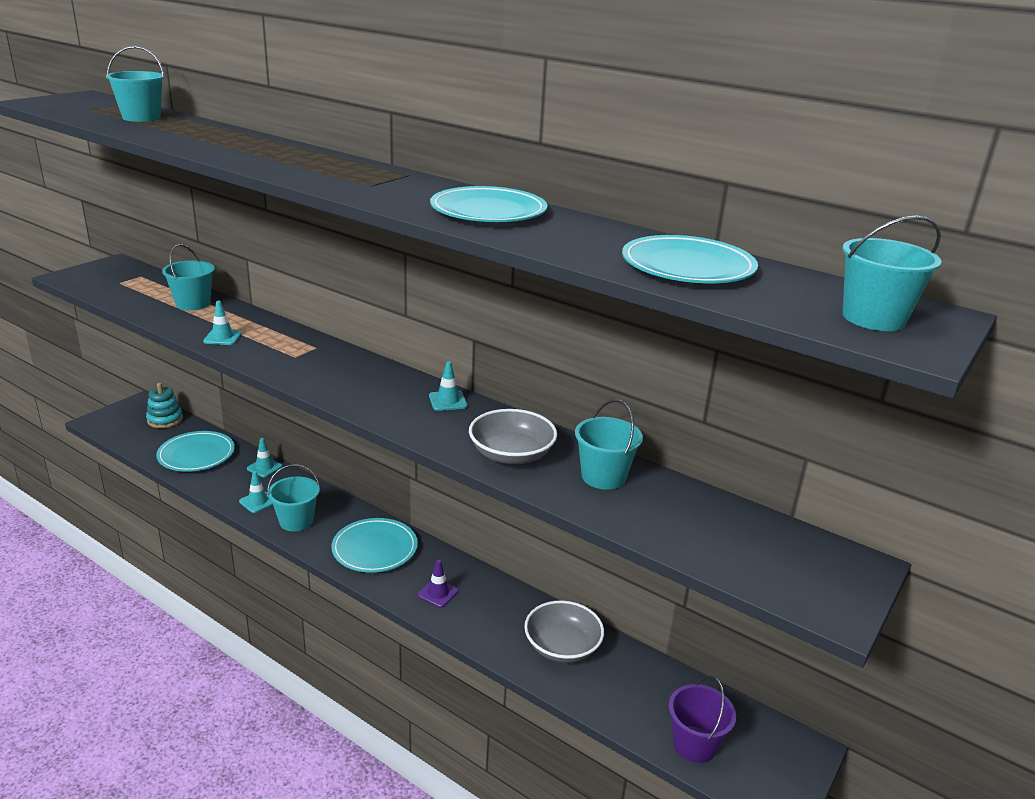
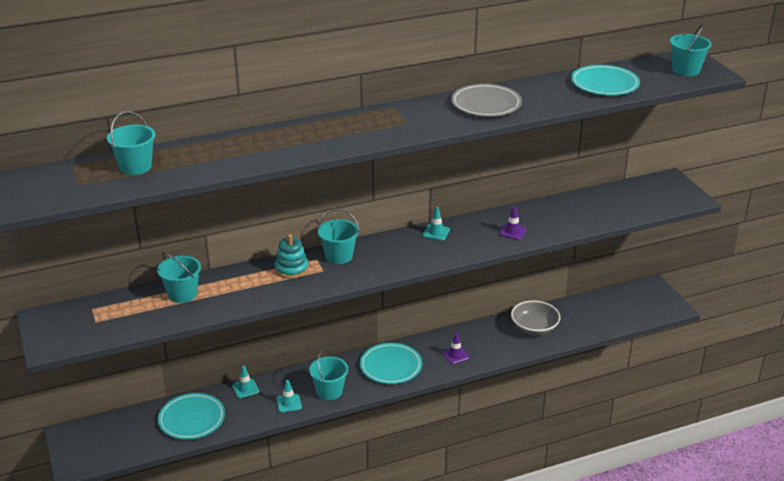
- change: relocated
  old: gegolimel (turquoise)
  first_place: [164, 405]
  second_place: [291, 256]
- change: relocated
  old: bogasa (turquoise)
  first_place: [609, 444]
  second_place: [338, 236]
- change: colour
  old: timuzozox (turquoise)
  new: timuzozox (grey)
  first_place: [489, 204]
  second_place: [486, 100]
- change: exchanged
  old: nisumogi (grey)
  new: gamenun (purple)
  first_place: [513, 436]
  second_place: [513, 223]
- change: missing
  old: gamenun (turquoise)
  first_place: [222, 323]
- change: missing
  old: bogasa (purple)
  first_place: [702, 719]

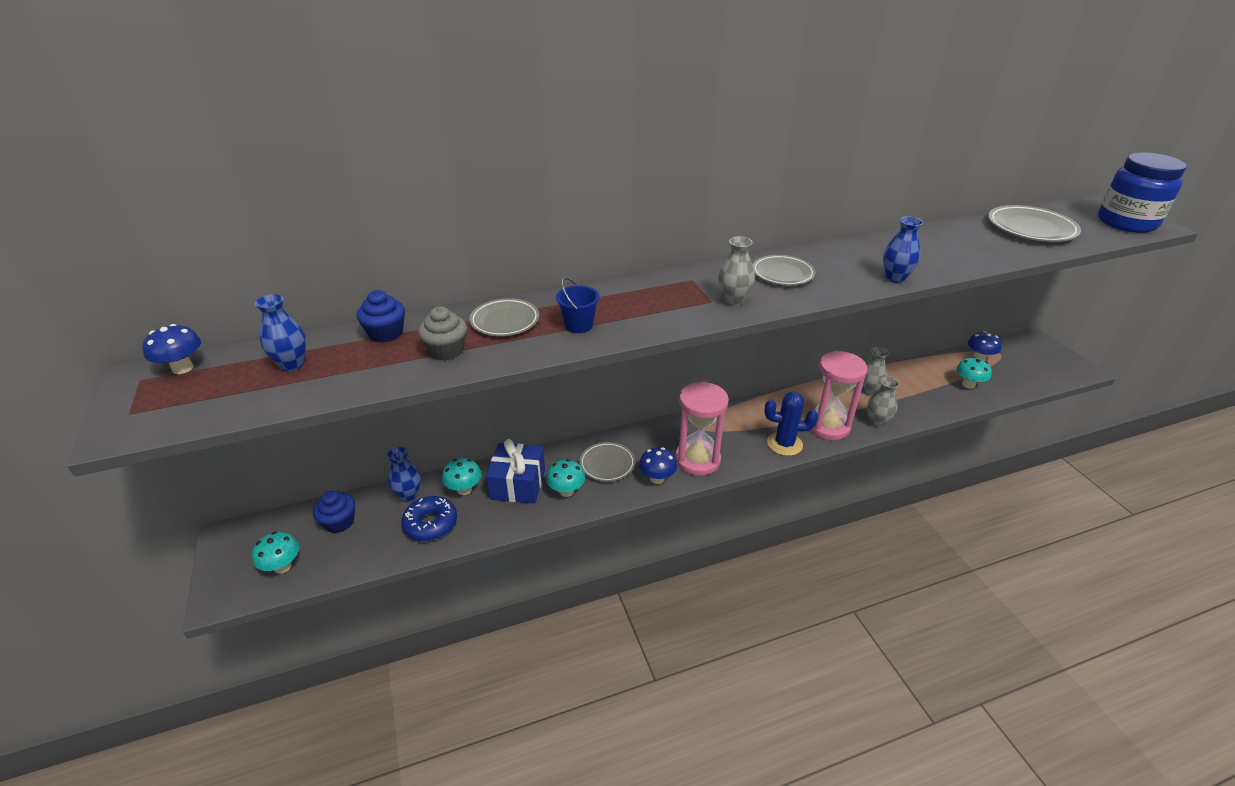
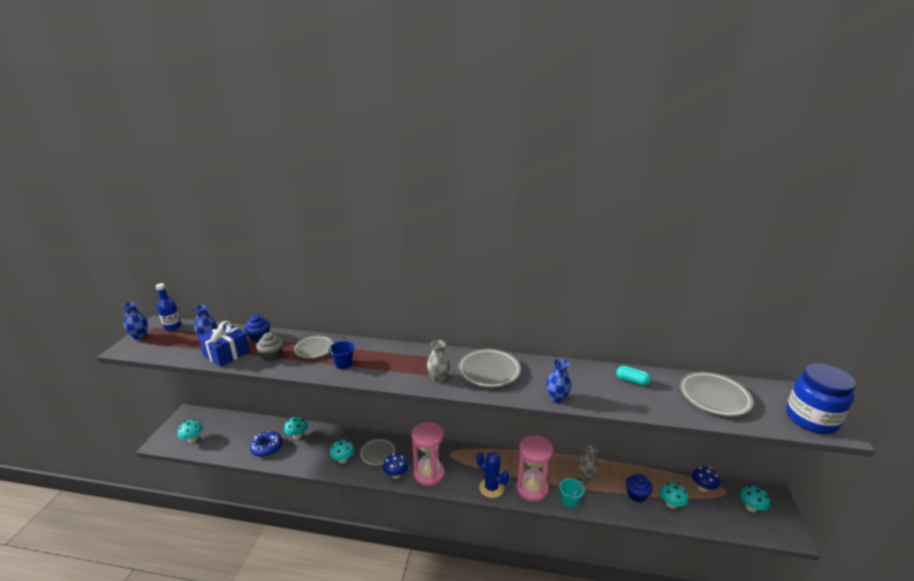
- change: relocated
  old: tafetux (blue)
  first_place: [404, 474]
  second_place: [135, 321]
- change: exchanged
  old: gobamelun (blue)
  new: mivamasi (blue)
  first_place: [171, 349]
  second_place: [169, 307]
- change: relocated
  old: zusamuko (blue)
  first_place: [515, 471]
  second_place: [224, 344]
- change: size
  old: timuzozox (grey)
  first_place: [784, 270]
  second_place: [489, 368]
  factor: 1.5
- change: exchanged
  old: tafetux (grey)
  new: bogasa (turquoise)
  first_place: [883, 402]
  second_place: [572, 493]
- change: appeared
  new: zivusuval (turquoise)
  second_place: [633, 376]
- change: relocated
  old: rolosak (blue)
  first_place: [334, 512]
  second_place: [639, 488]
- change: appeared
  new: gobamelun (turquoise)
  second_place: [755, 498]

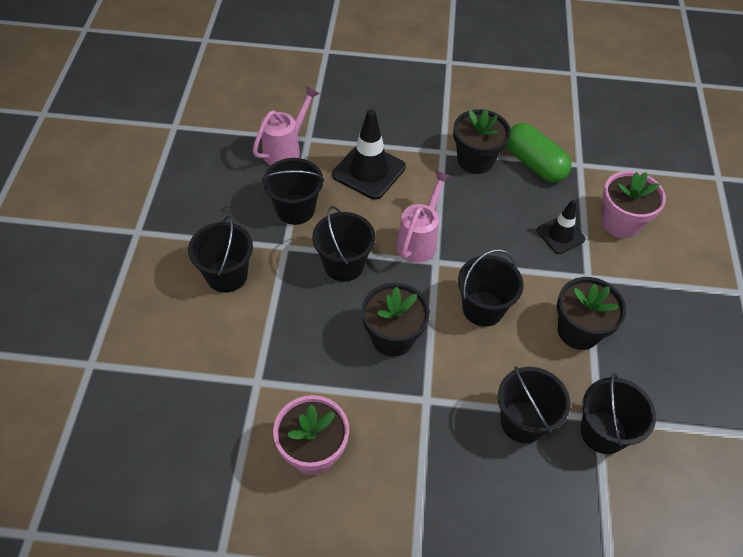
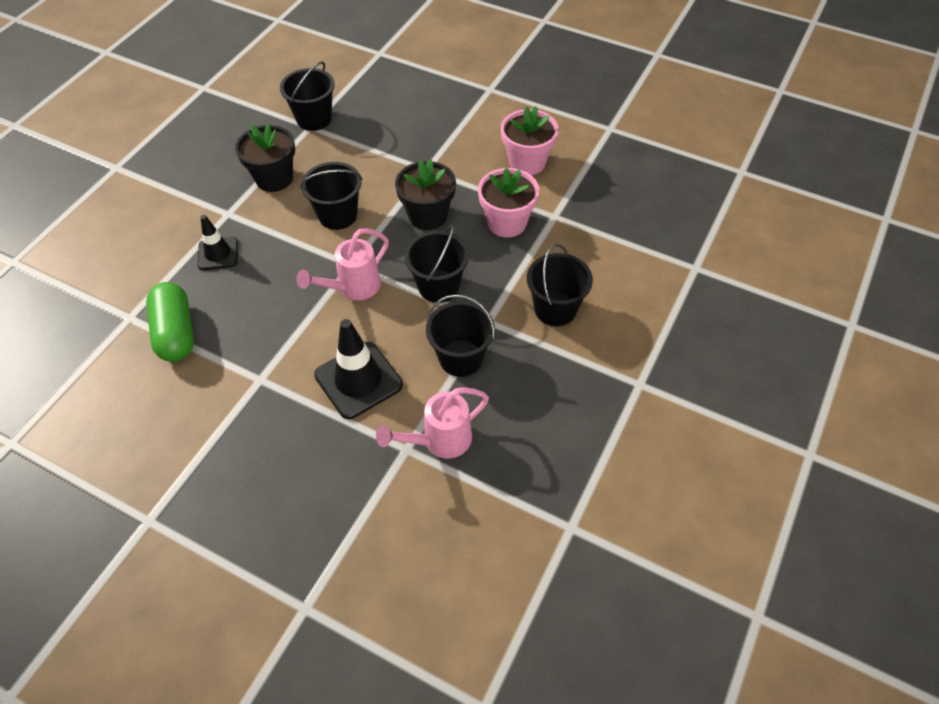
- change: relocated
  old: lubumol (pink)
  first_place: [634, 204]
  second_place: [508, 203]
- change: missing
  old: lubumol (black)
  first_place: [482, 141]
- change: missing
  old: bogasa (black)
  first_place: [534, 404]

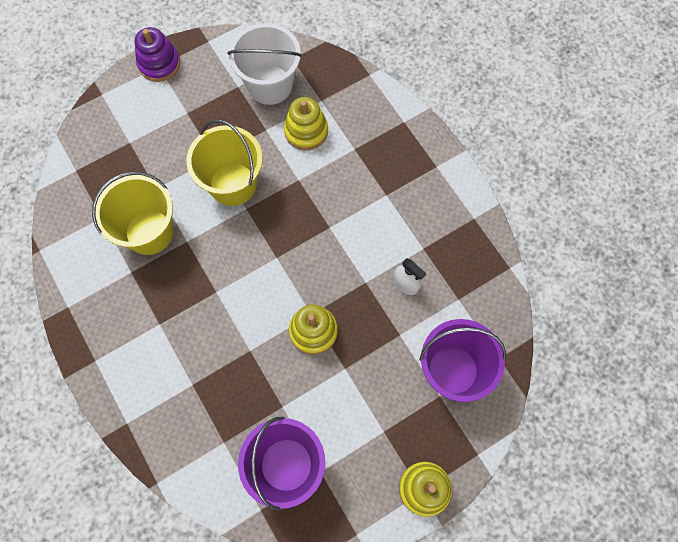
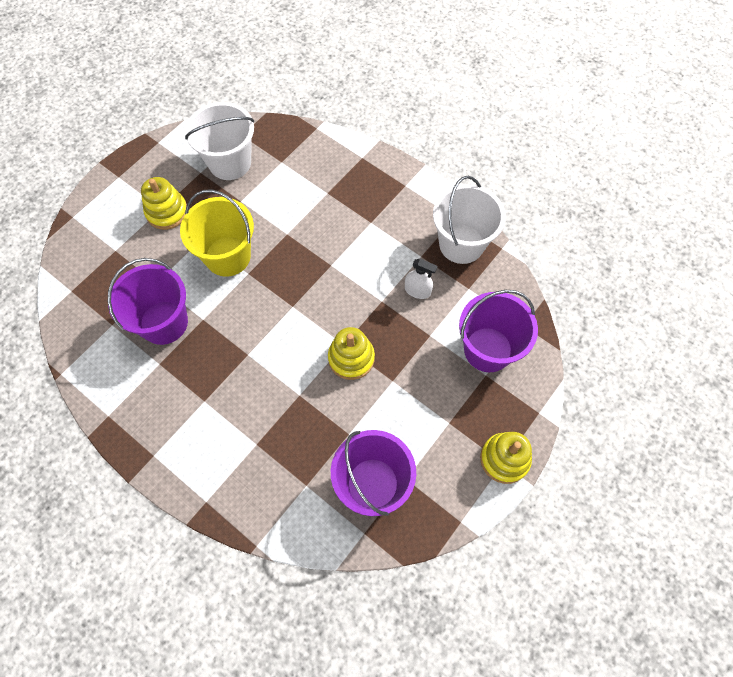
- change: colour
  old: bogasa (yellow)
  new: bogasa (purple)
  first_place: [133, 213]
  second_place: [148, 301]
- change: relocated
  old: gegolimel (yellow)
  first_place: [306, 124]
  second_place: [164, 203]
- change: appeared
  new: bogasa (white)
  second_place: [469, 220]
- change: missing
  old: gegolimel (purple)
  first_place: [157, 54]

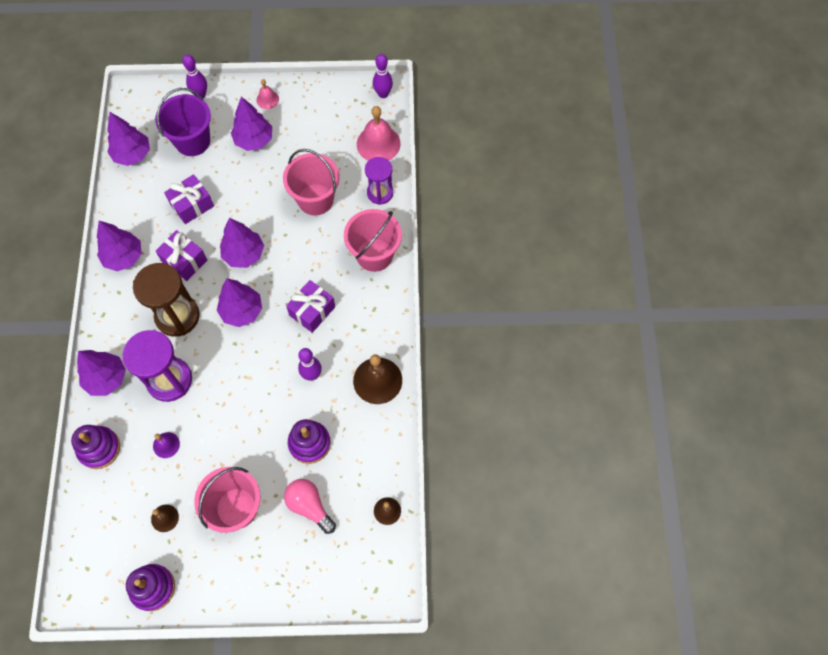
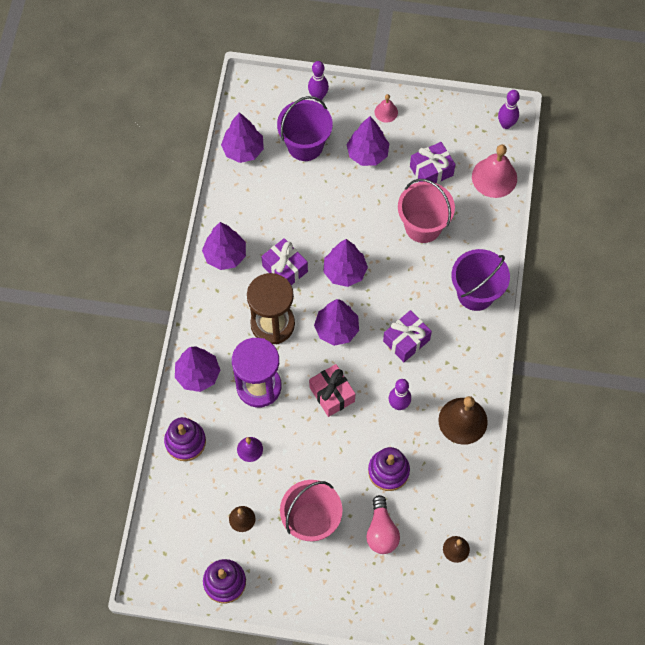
- change: appeared
  new: zusamuko (pink)
  second_place: [332, 390]
- change: spun
  old: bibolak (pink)
  first_place: [310, 506]
  second_place: [383, 524]
  degrees: -150
- change: relocated
  old: zusamuko (purple)
  first_place: [189, 199]
  second_place: [433, 162]
- change: colour
  old: bogasa (pink)
  new: bogasa (purple)
  first_place: [373, 240]
  second_place: [480, 280]
- change: missing
  old: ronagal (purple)
  first_place: [379, 181]

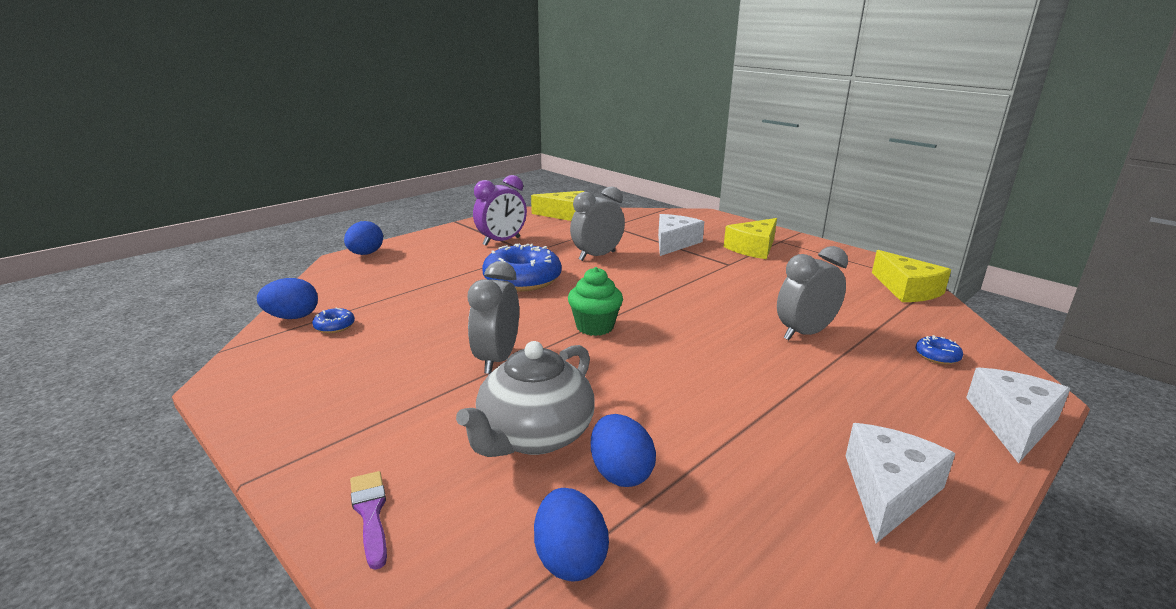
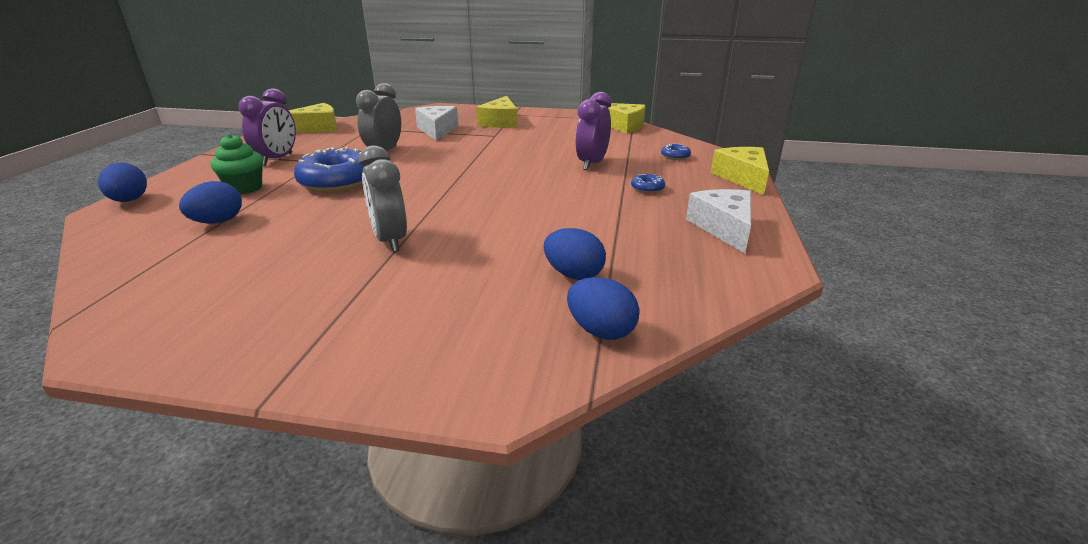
- change: relocated
  old: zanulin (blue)
  first_place: [287, 298]
  second_place: [210, 202]
- change: relocated
  old: rolosak (green)
  first_place: [595, 301]
  second_place: [236, 164]
- change: colour
  old: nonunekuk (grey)
  new: nonunekuk (purple)
  first_place: [812, 293]
  second_place: [593, 131]
- change: relocated
  old: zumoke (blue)
  first_place: [333, 320]
  second_place: [648, 184]
- change: colour
  old: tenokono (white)
  new: tenokono (yellow)
  first_place: [1018, 415]
  second_place: [740, 171]
- change: missing
  old: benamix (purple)
  first_place: [368, 520]
- change: missing
  old: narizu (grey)
  first_place: [525, 399]

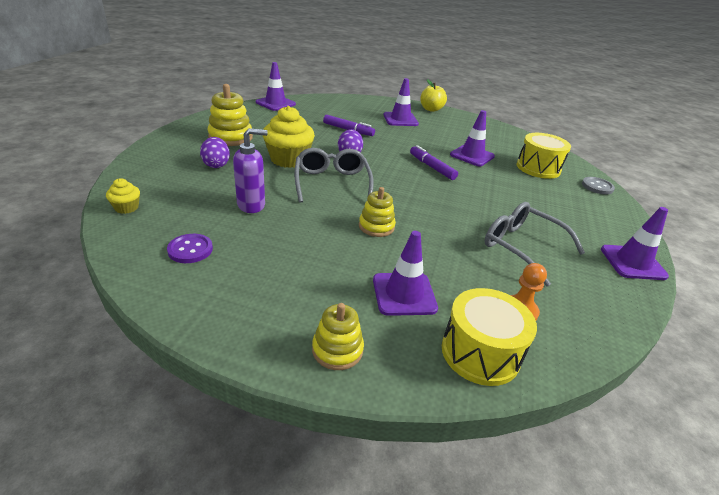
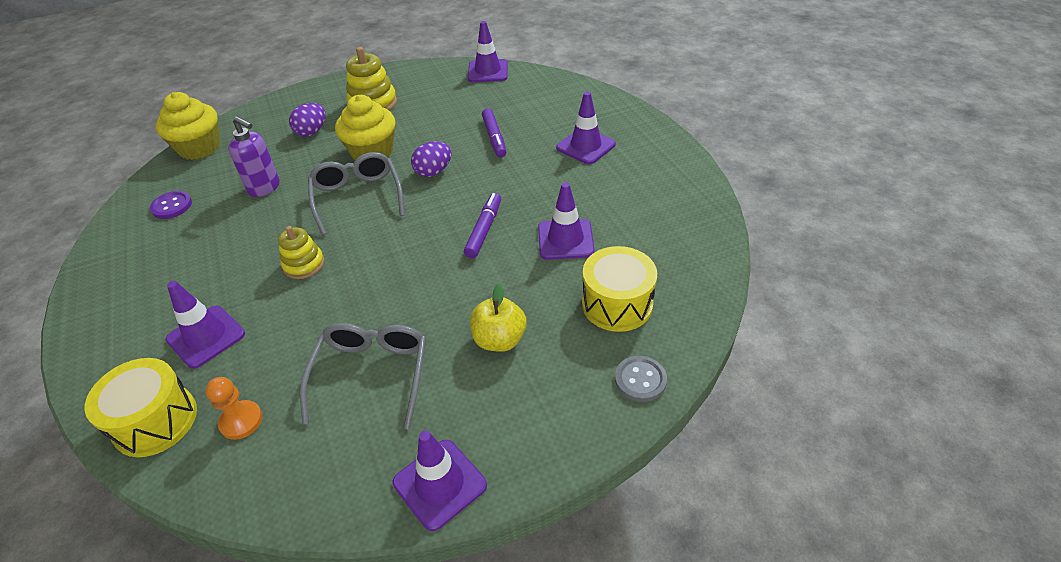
- change: size
  old: rolosak (yellow)
  first_place: [123, 196]
  second_place: [188, 126]
  factor: 2.08
- change: spun
  old: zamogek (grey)
  first_place: [334, 175]
  second_place: [356, 193]
  degrees: -60
- change: relocated
  old: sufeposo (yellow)
  first_place: [433, 95]
  second_place: [498, 318]
- change: missing
  old: gegolimel (yellow)
  first_place: [338, 336]

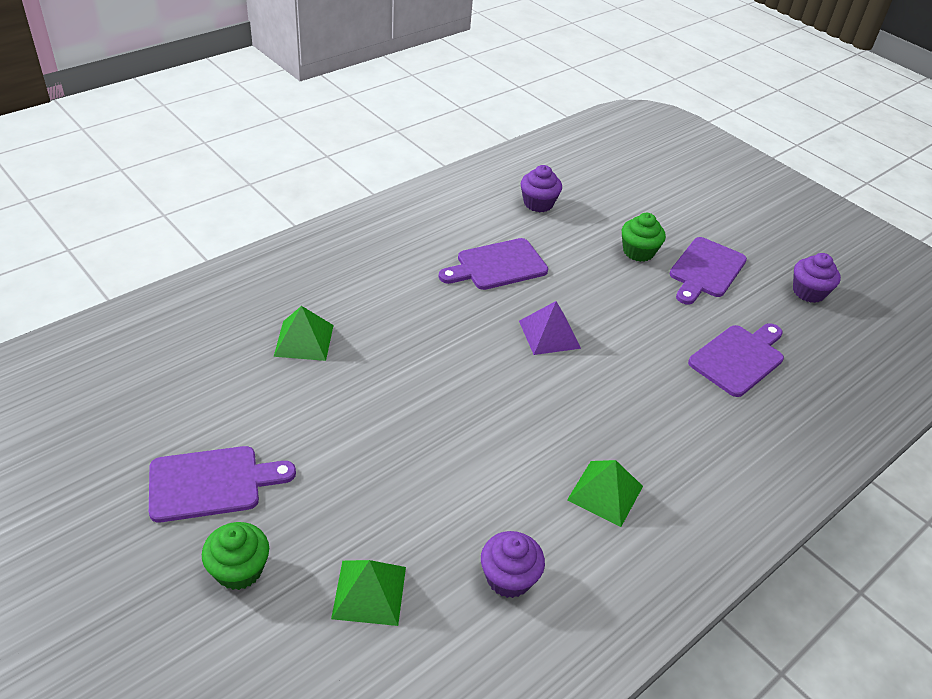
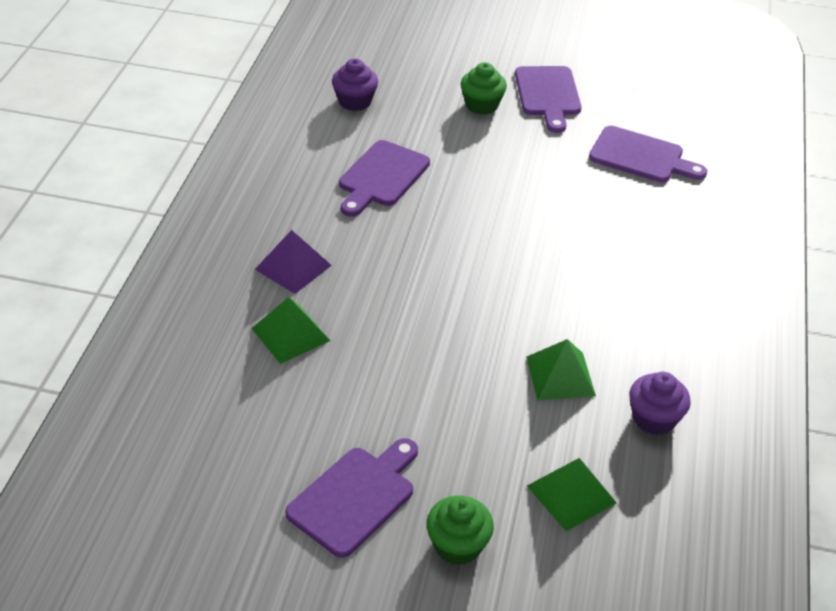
- change: relocated
  old: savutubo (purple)
  first_place: [550, 328]
  second_place: [293, 262]
- change: relocated
  old: savutubo (green)
  first_place: [605, 493]
  second_place: [561, 370]
- change: spun
  old: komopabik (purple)
  first_place: [736, 360]
  second_place: [648, 154]
  degrees: 105
- change: missing
  old: rolosak (purple)
  first_place: [817, 278]

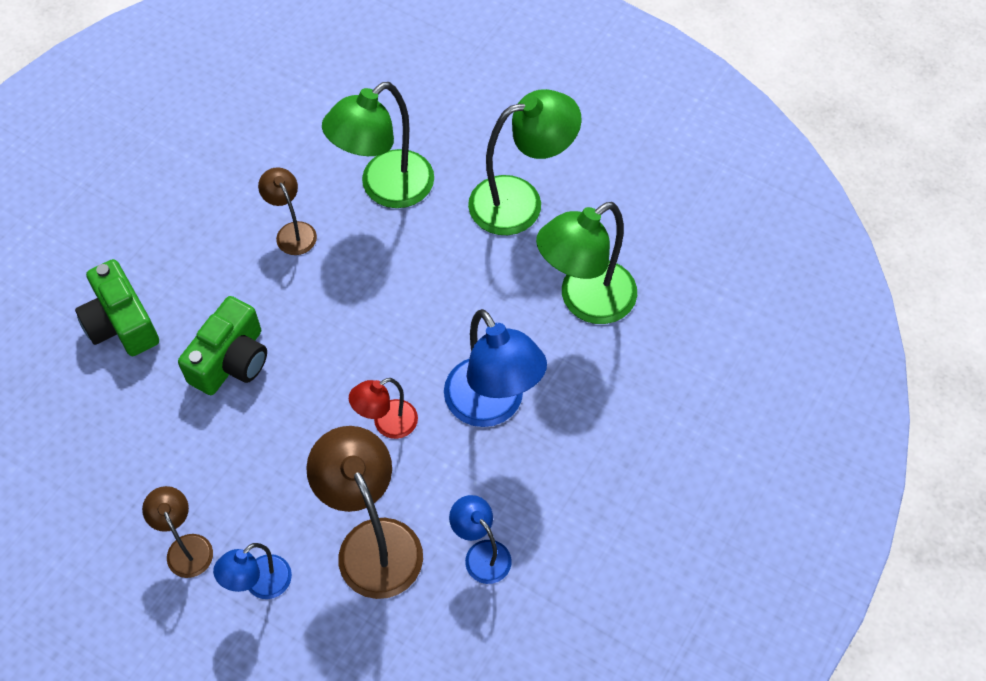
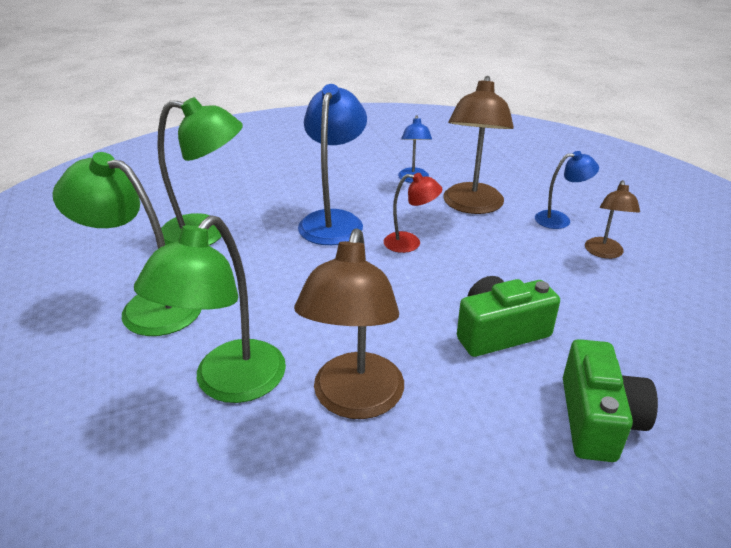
- change: spun
  old: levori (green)
  first_place: [378, 145]
  second_place: [210, 309]
  degrees: 120
- change: size
  old: levori (brown)
  first_place: [287, 211]
  second_place: [349, 323]
  factor: 1.83

